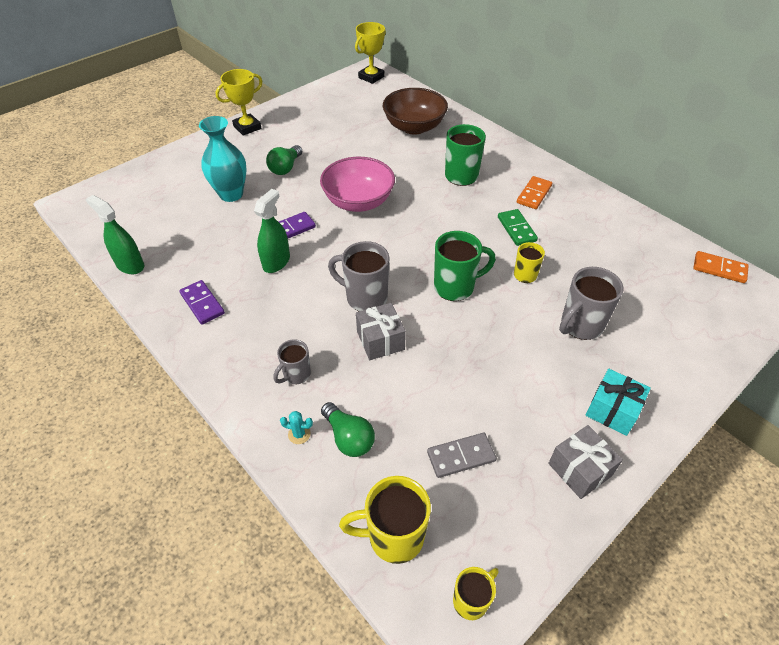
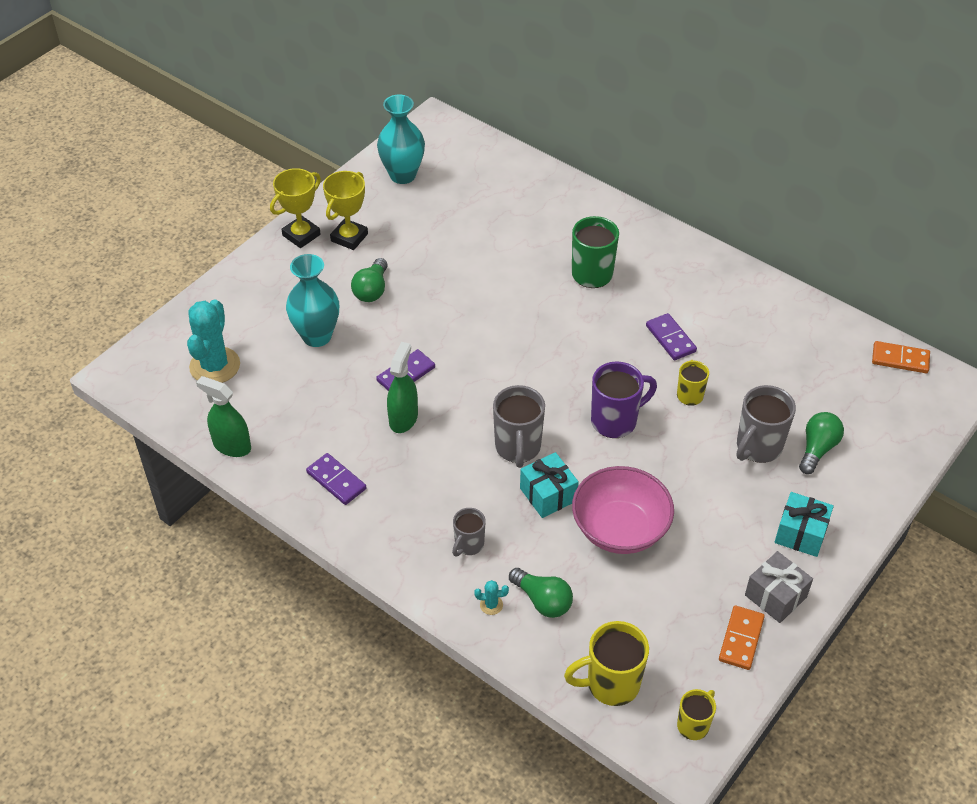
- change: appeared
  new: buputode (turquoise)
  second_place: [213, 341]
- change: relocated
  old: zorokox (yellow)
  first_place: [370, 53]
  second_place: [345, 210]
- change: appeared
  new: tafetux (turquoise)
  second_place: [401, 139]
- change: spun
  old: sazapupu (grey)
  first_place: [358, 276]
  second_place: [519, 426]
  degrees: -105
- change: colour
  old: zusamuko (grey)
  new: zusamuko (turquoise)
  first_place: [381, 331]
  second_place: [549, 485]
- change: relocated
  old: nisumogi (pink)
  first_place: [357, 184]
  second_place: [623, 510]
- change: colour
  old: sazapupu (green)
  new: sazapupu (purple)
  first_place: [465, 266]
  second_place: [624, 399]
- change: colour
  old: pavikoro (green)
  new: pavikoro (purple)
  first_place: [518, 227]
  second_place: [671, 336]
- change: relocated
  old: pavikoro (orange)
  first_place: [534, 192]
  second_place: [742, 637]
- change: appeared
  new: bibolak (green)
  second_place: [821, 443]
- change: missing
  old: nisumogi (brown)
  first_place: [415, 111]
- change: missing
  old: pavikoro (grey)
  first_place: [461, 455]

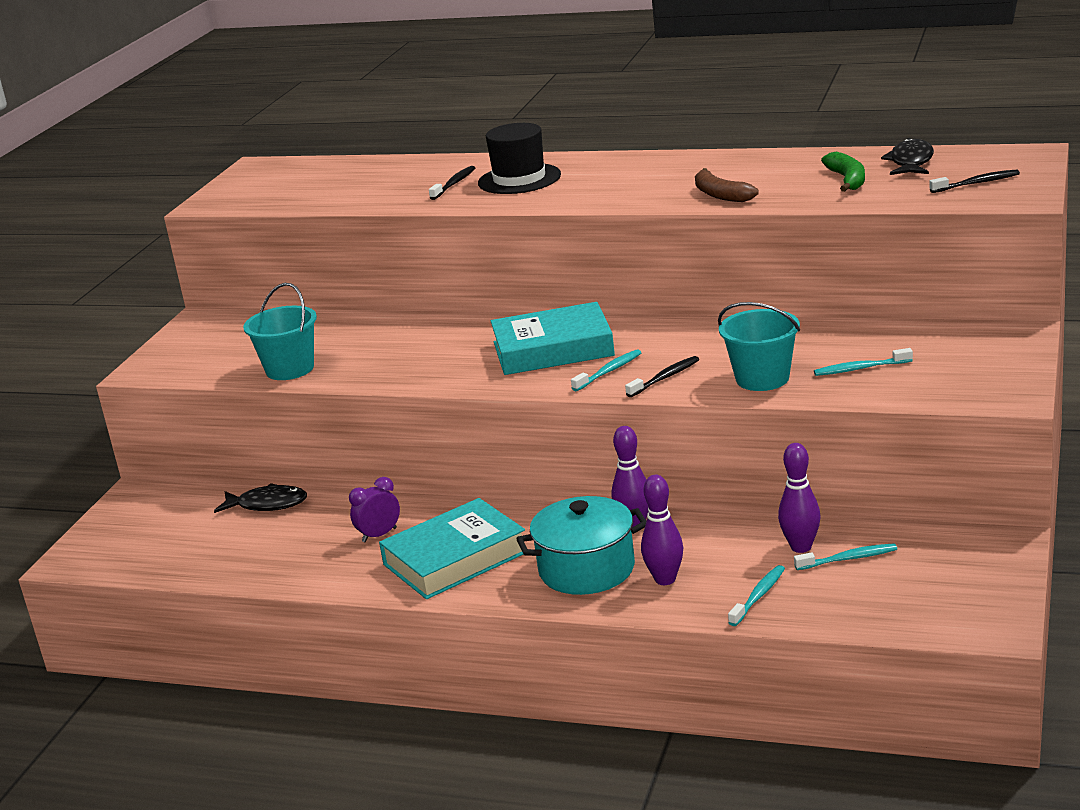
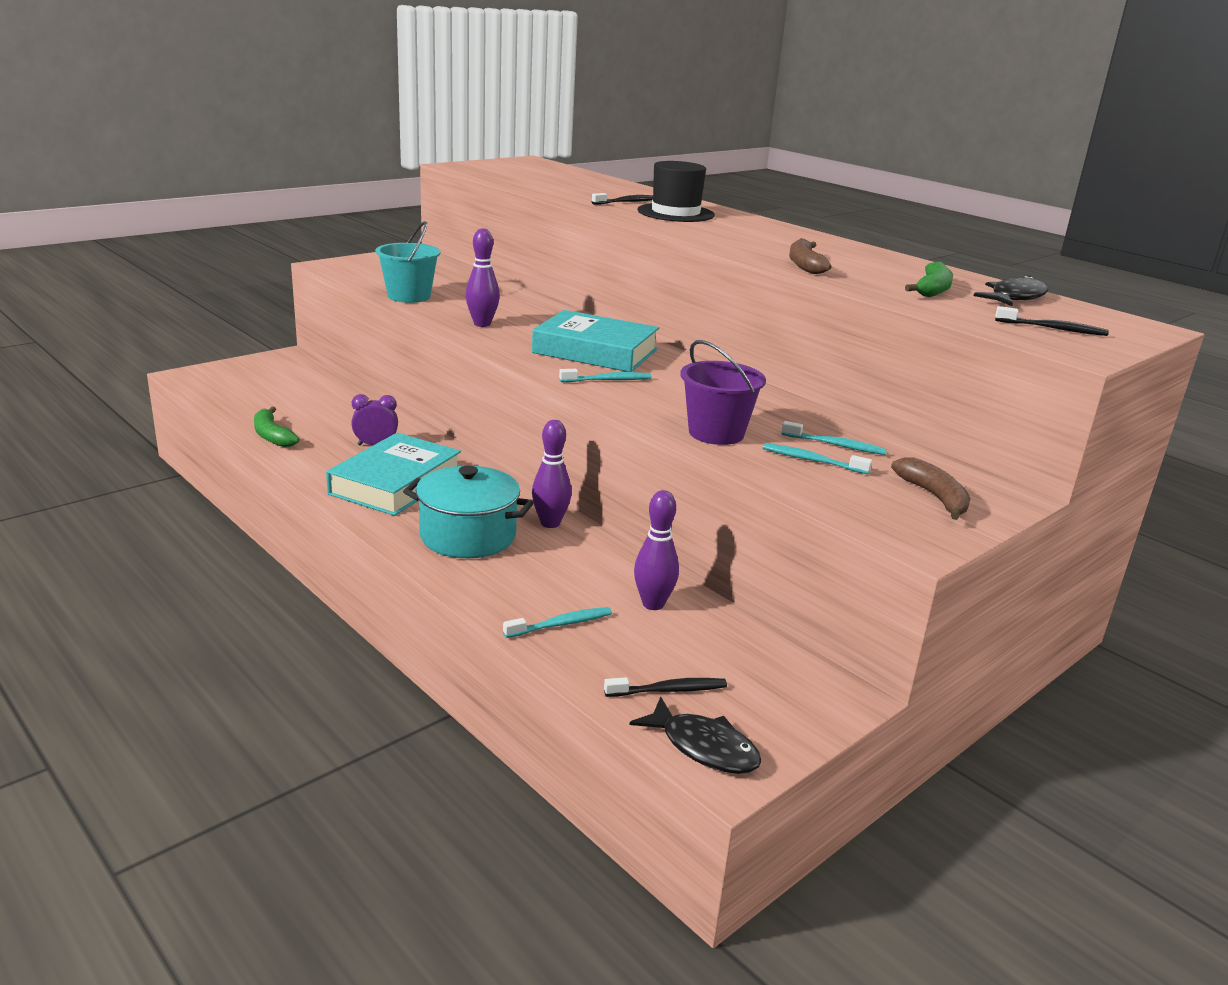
- change: appeared
  new: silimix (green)
  second_place: [276, 427]
- change: spun
  old: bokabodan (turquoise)
  first_place: [452, 548]
  second_place: [393, 474]
  degrees: -60
- change: relocated
  old: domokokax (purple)
  first_place: [662, 530]
  second_place: [483, 277]
- change: relocated
  old: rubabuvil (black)
  first_place: [662, 376]
  second_place: [665, 687]
- change: relocated
  old: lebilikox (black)
  first_place: [260, 498]
  second_place: [695, 735]
- change: colour
  old: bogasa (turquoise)
  new: bogasa (purple)
  first_place: [759, 346]
  second_place: [723, 392]
- change: relocated
  old: rubabuvil (turquoise)
  first_place: [845, 556]
  second_place: [834, 438]
- change: appeared
  new: silimix (brown)
  second_place: [931, 489]

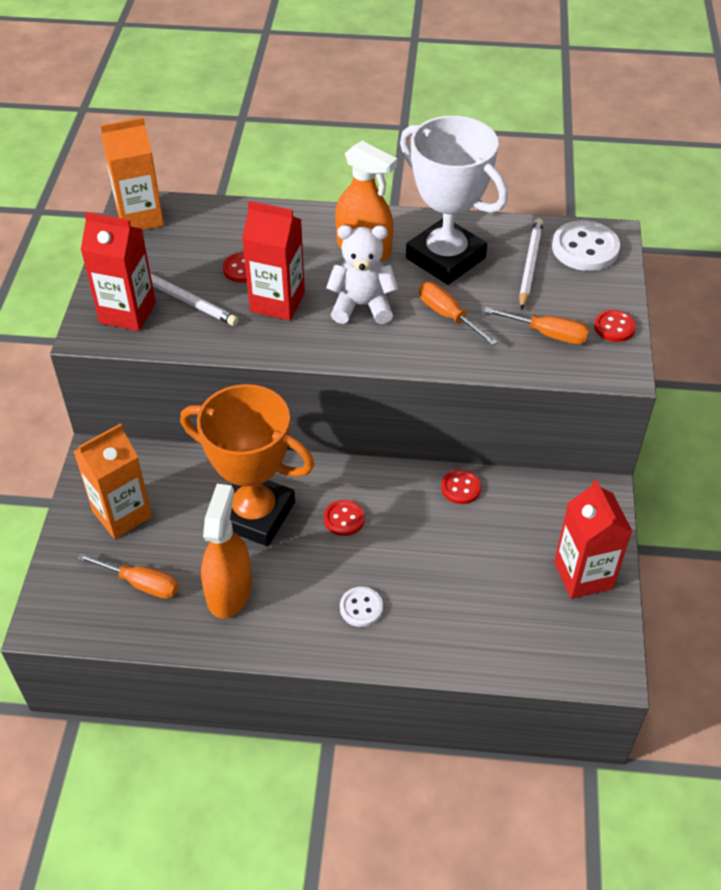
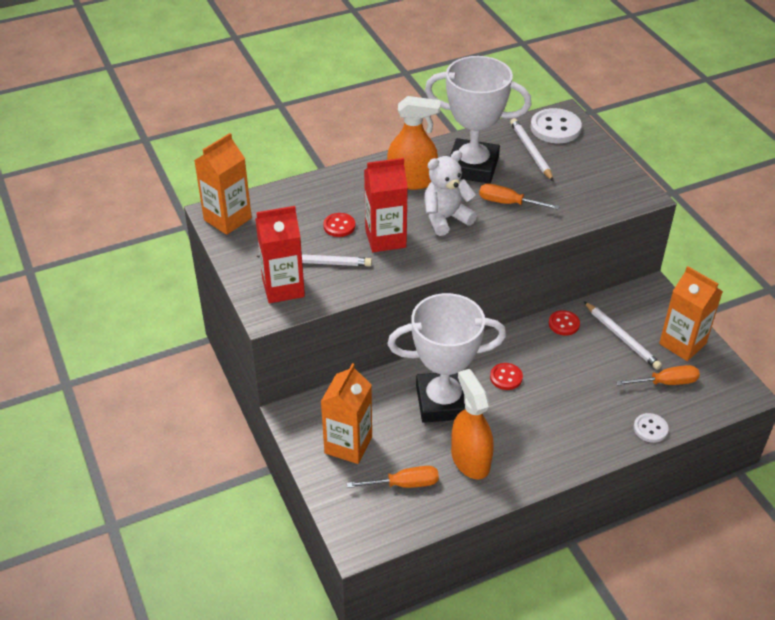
- change: colour
  old: zorokox (orange)
  new: zorokox (white)
  first_place: [247, 465]
  second_place: [446, 358]
- change: appeared
  new: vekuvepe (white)
  second_place: [623, 335]
- change: relocated
  old: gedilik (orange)
  first_place: [537, 325]
  second_place: [658, 375]
- change: relocated
  old: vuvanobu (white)
  first_place: [361, 607]
  second_place: [651, 428]
- change: colour
  old: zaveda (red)
  new: zaveda (orange)
  first_place: [593, 539]
  second_place: [691, 313]
- change: missing
  old: vuvanobu (red)
  first_place: [615, 325]

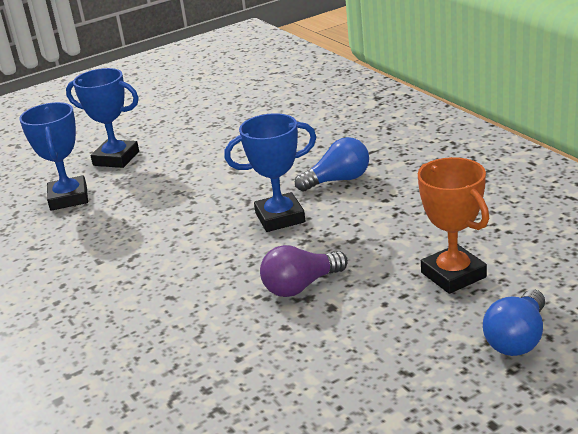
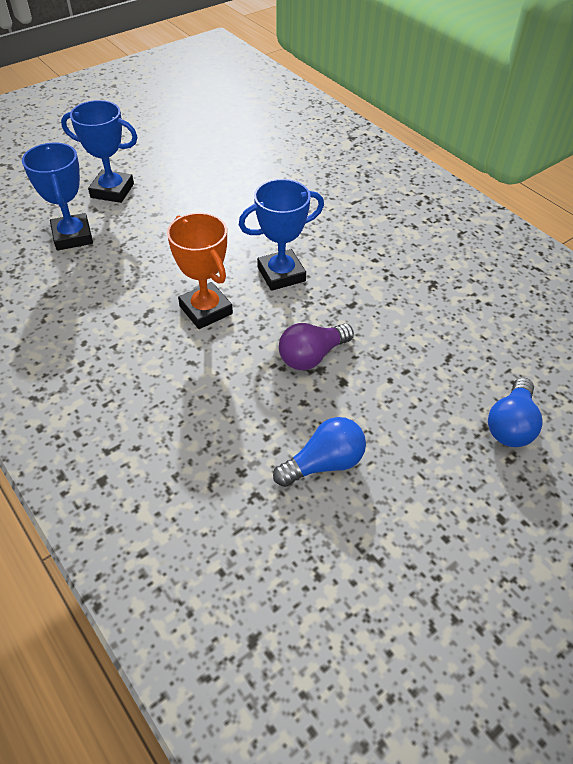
- change: relocated
  old: zorokox (orange)
  first_place: [453, 225]
  second_place: [200, 271]
- change: relocated
  old: bibolak (blue)
  first_place: [332, 164]
  second_place: [319, 452]

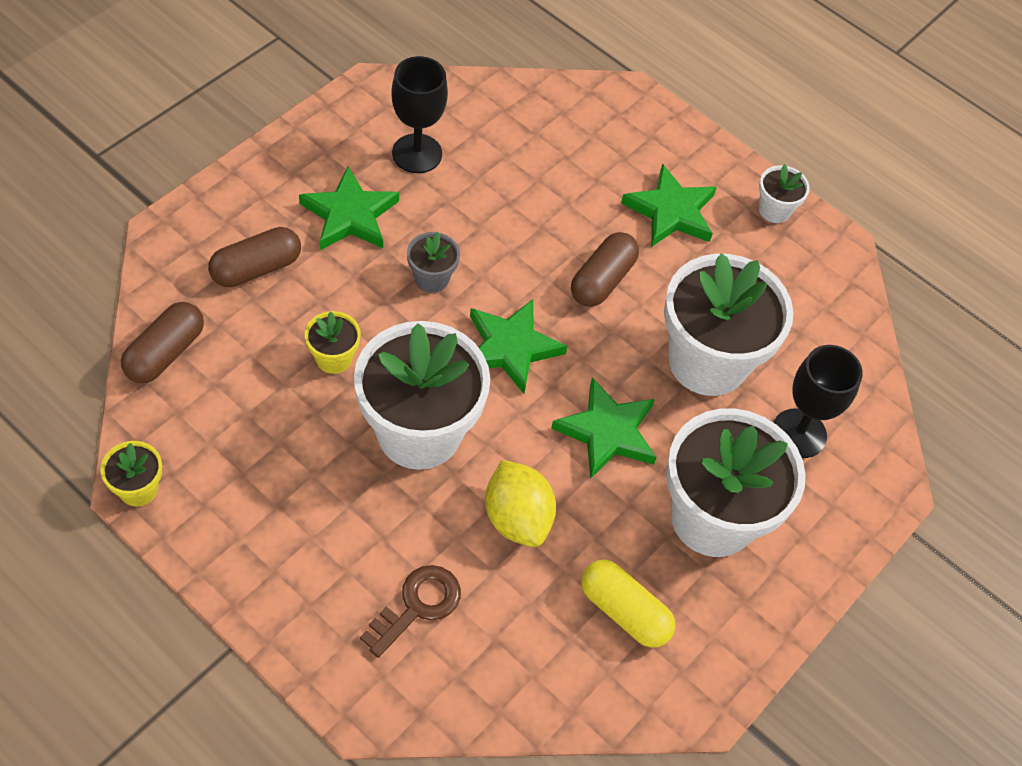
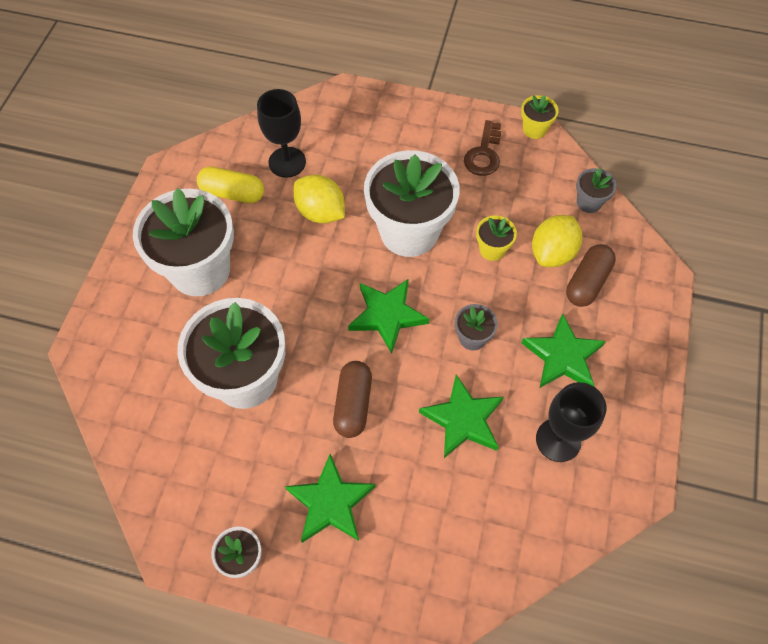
- change: relocated
  old: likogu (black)
  first_place: [818, 401]
  second_place: [281, 133]
- change: relocated
  old: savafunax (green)
  first_place: [604, 428]
  second_place: [461, 416]
- change: relocated
  old: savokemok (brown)
  first_place: [410, 611]
  second_place: [482, 148]
- change: appeared
  new: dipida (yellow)
  second_place: [557, 241]
- change: exchanged
  old: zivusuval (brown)
  new: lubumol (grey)
  first_place: [162, 342]
  second_place: [596, 190]

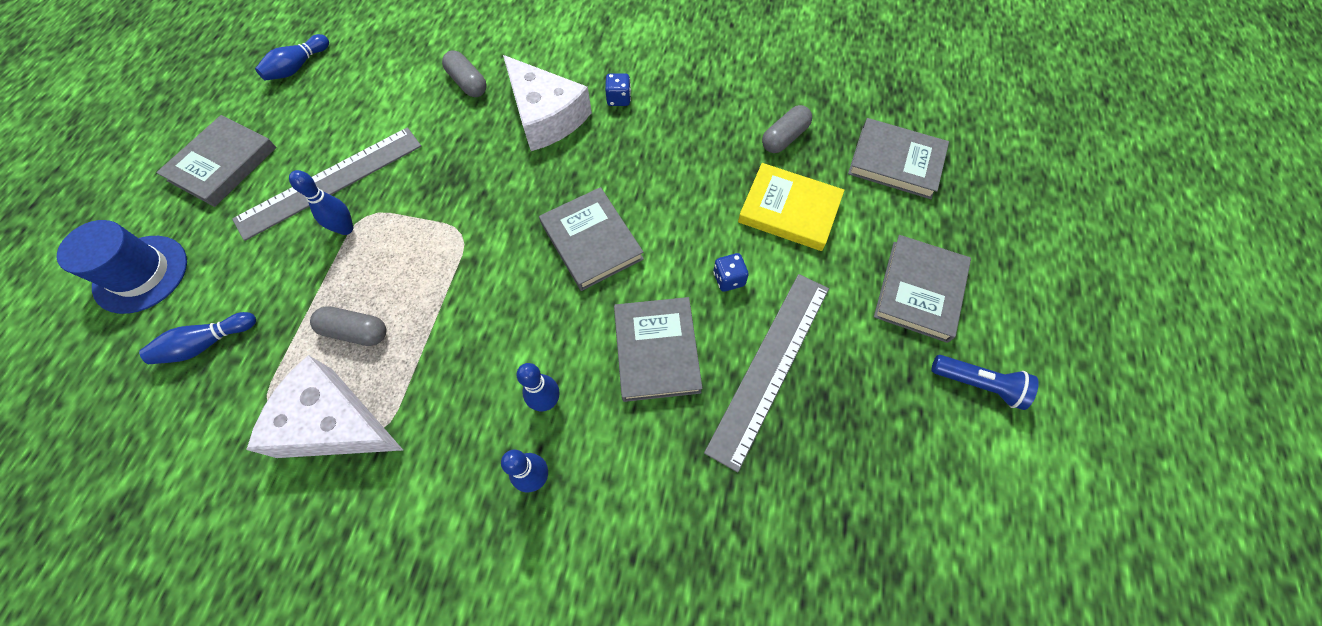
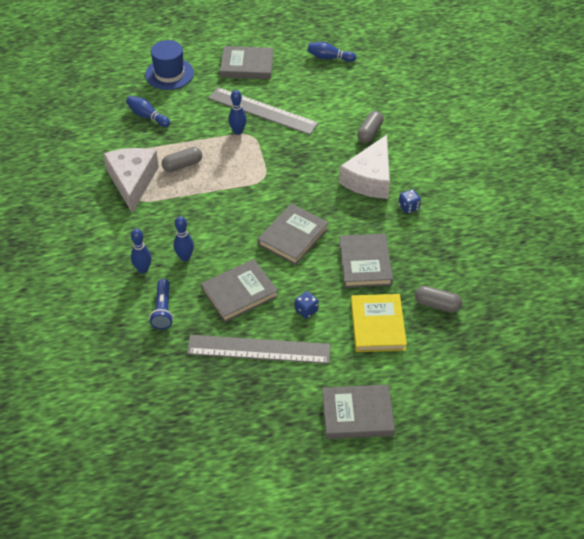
- change: relocated
  old: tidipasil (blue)
  first_place: [985, 382]
  second_place: [161, 304]
- change: spun
  old: zivusuval (grey)
  first_place: [348, 326]
  second_place: [182, 159]
  degrees: 75
- change: relocated
  old: bokabodan (grey)
  first_place: [898, 158]
  second_place: [366, 261]

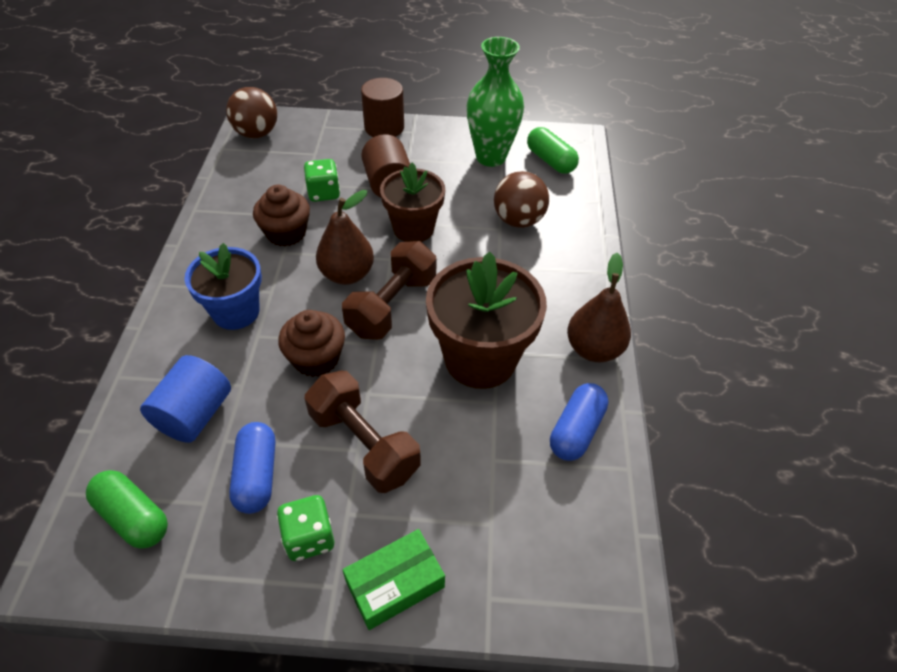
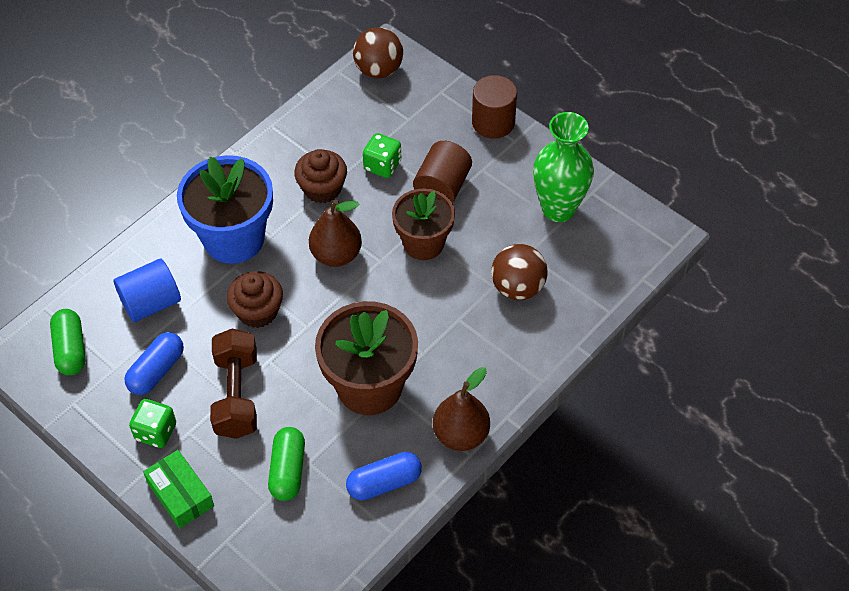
- change: spun
  old: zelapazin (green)
  first_place: [394, 579]
  second_place: [178, 489]
  degrees: 45
- change: size
  old: lubumol (blue)
  first_place: [223, 286]
  second_place: [225, 209]
  factor: 1.5
- change: relocated
  old: zivusuval (green)
  first_place: [553, 150]
  second_place: [286, 464]
- change: missing
  old: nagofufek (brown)
  first_place: [389, 290]

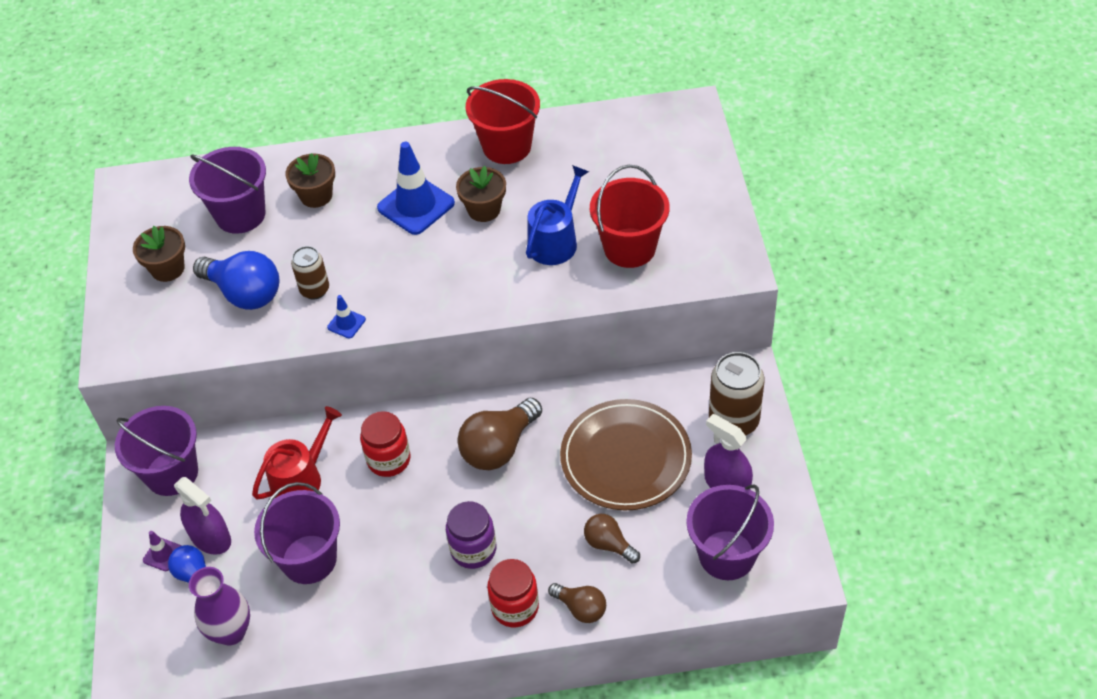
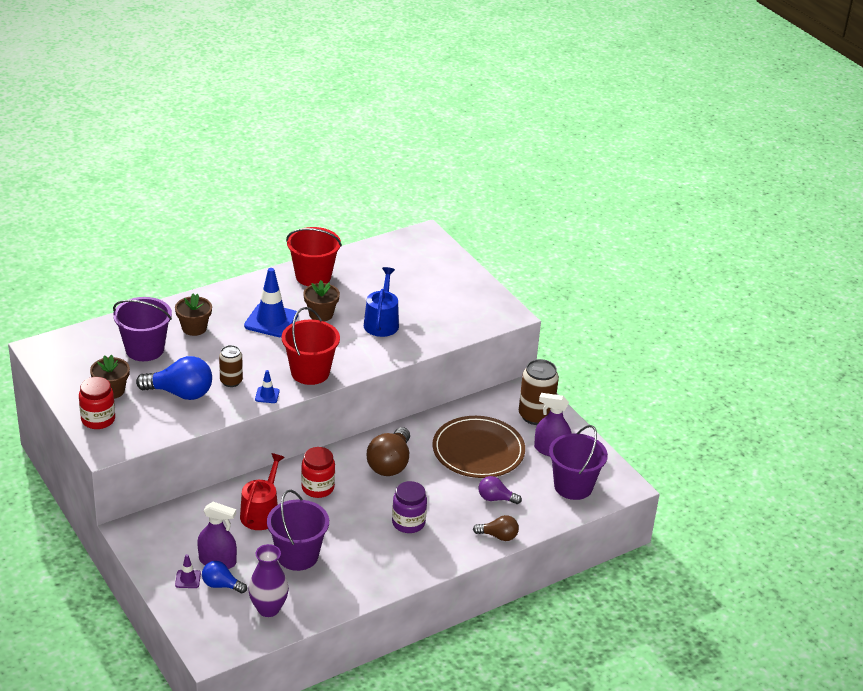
- change: relocated
  old: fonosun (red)
  first_place: [513, 593]
  second_place: [97, 403]
- change: relocated
  old: bogasa (red)
  first_place: [630, 216]
  second_place: [311, 346]
- change: colour
  old: bibolak (brown)
  new: bibolak (purple)
  first_place: [612, 539]
  second_place: [500, 490]
- change: missing
  old: bogasa (purple)
  first_place: [156, 451]

